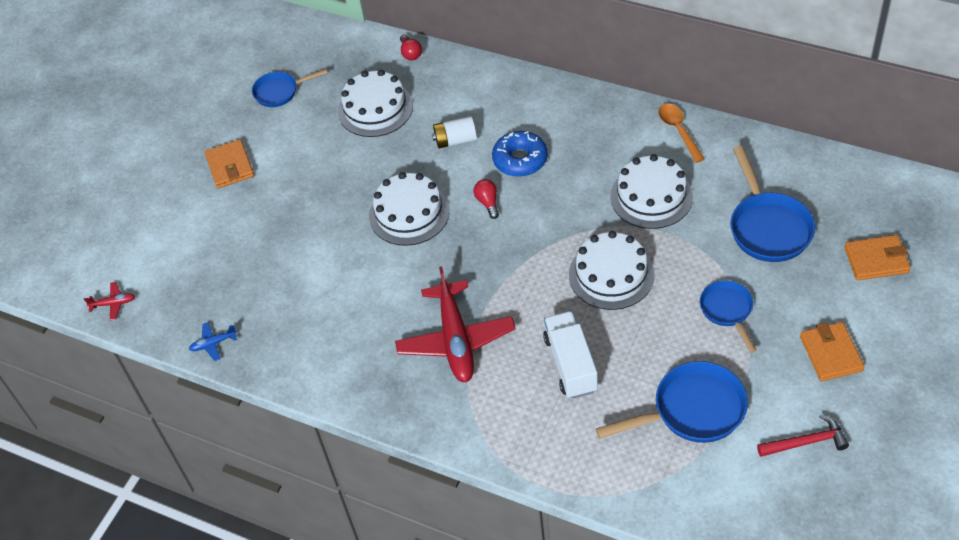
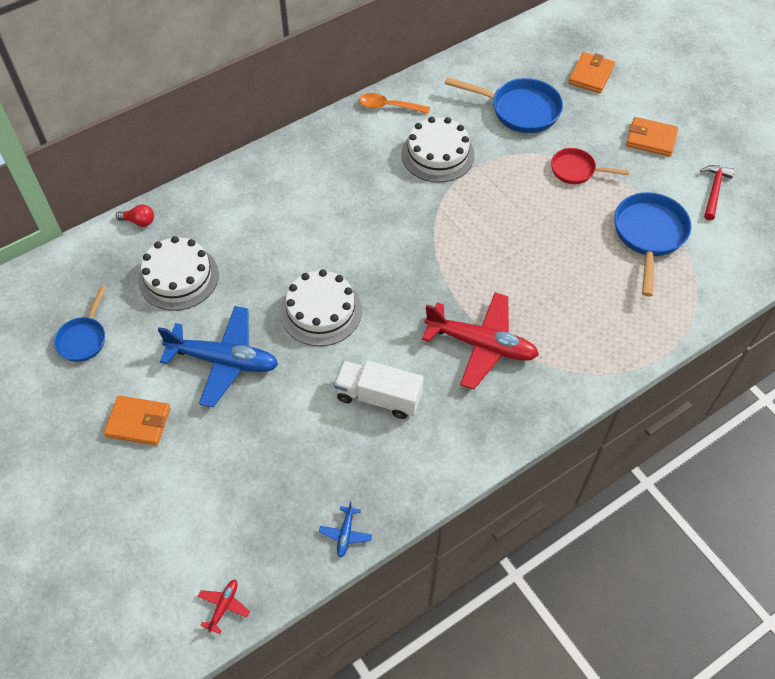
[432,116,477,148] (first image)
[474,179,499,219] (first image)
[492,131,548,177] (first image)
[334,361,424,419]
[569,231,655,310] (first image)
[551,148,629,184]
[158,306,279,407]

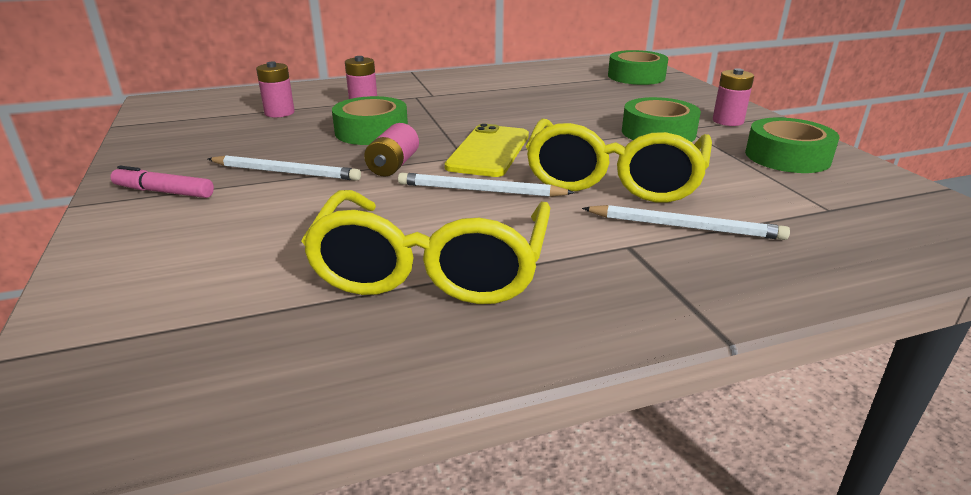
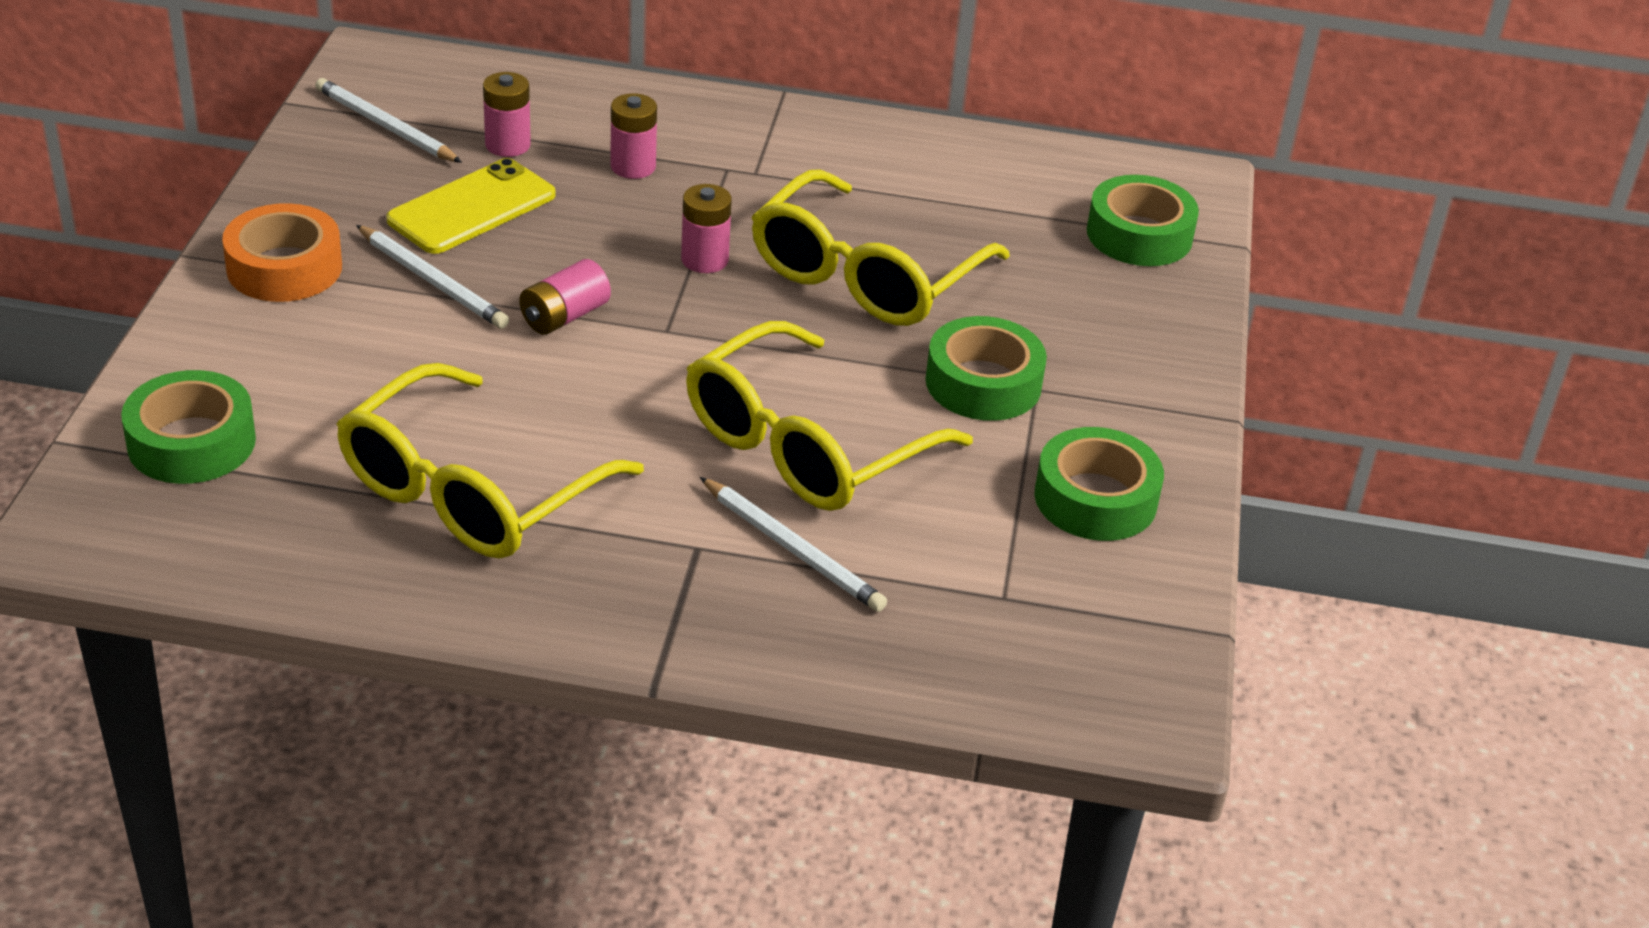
[222,203,342,302]
[121,370,256,484]
[315,78,462,163]
[386,158,555,254]
[681,184,732,273]
[751,169,1010,326]

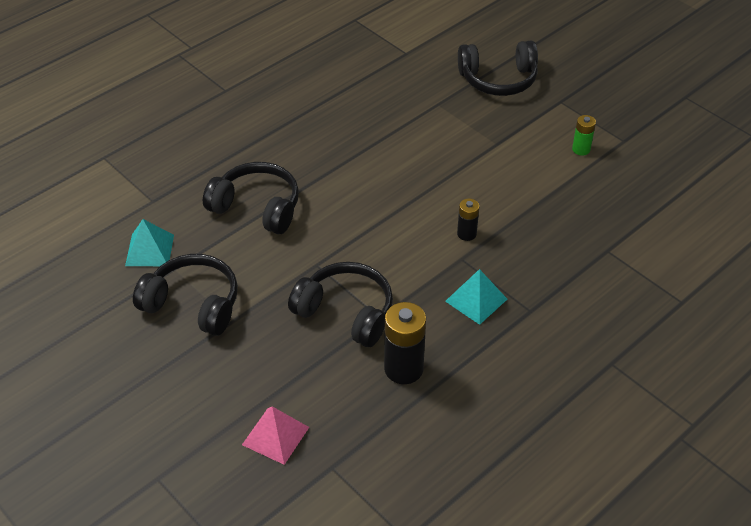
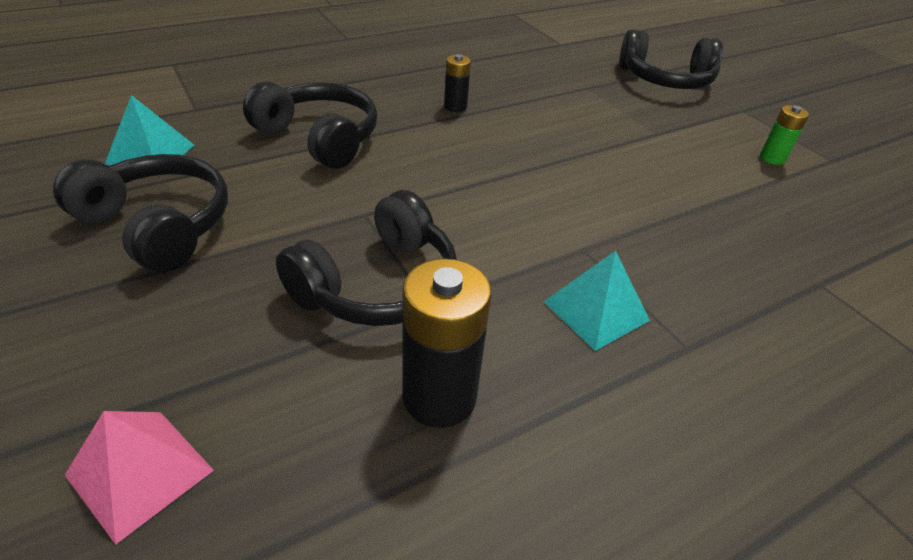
[276,190,457,326]
[444,54,471,112]

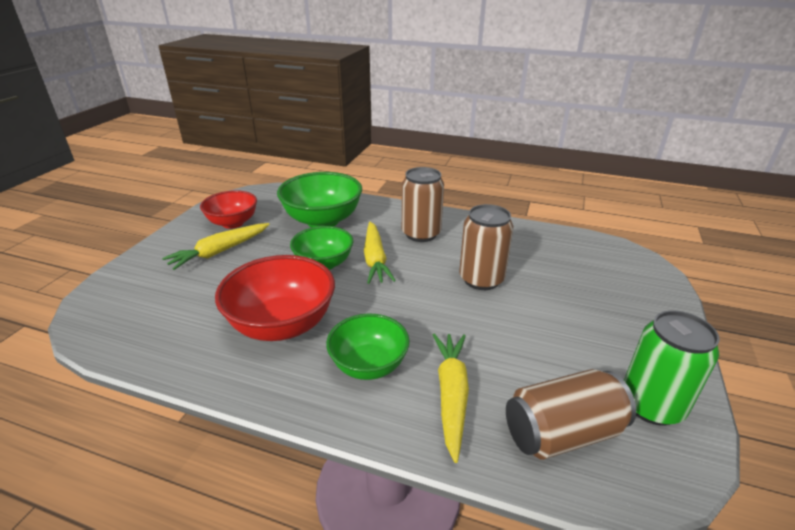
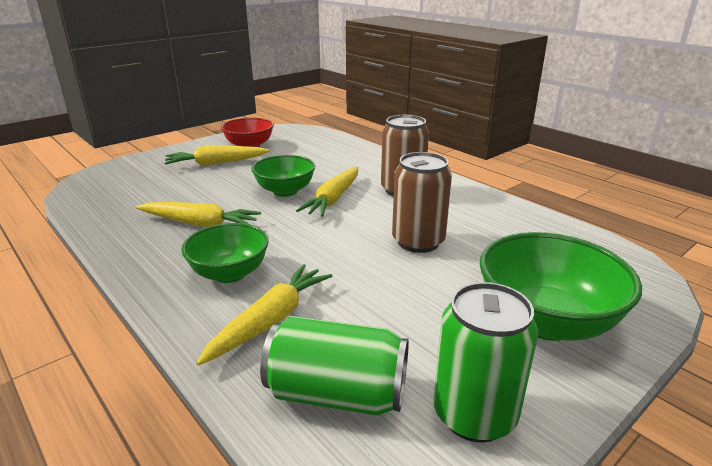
[136,202,261,227]
[480,232,642,341]
[260,316,409,416]

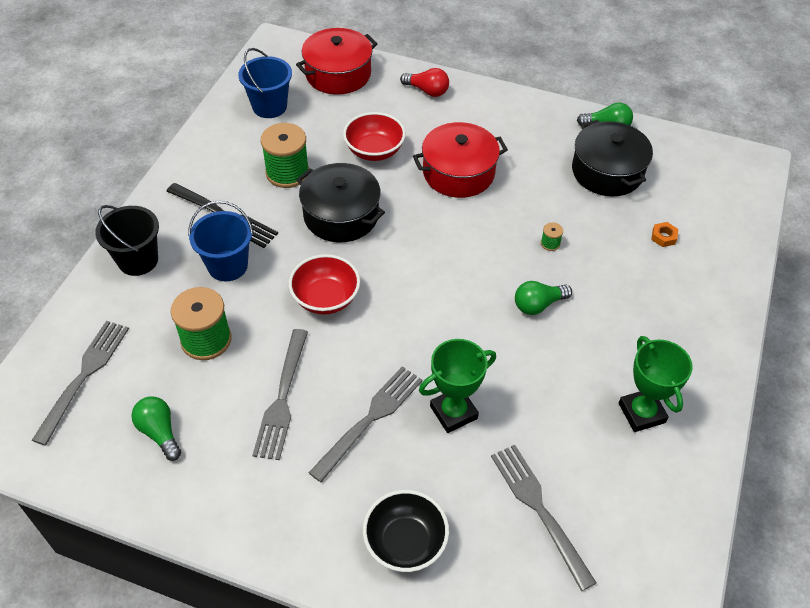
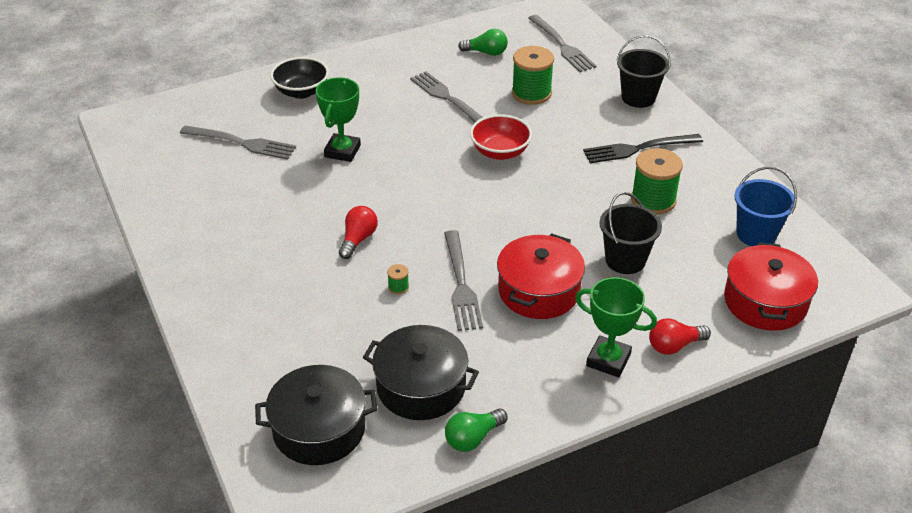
[188,201,253,281] (first image)
[255,365,378,465]
[444,230,483,331]
[600,192,662,274]
[339,206,378,259]
[575,277,657,377]
[651,222,678,247] (first image)

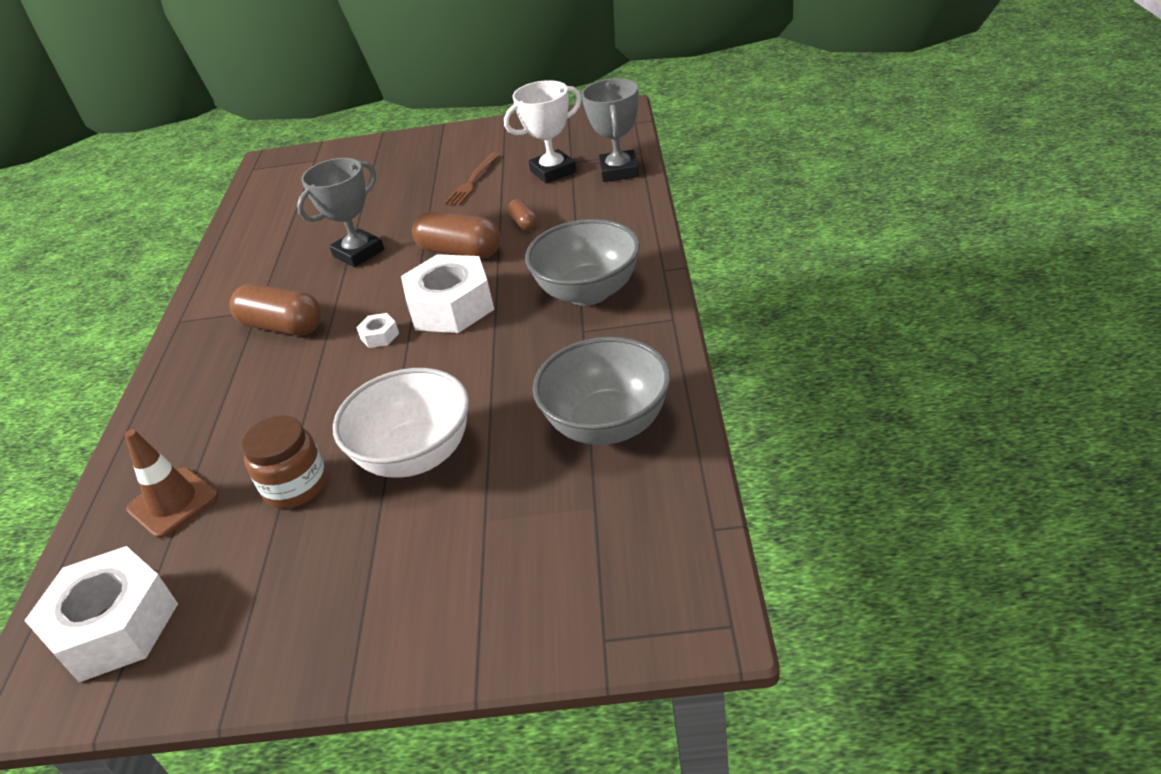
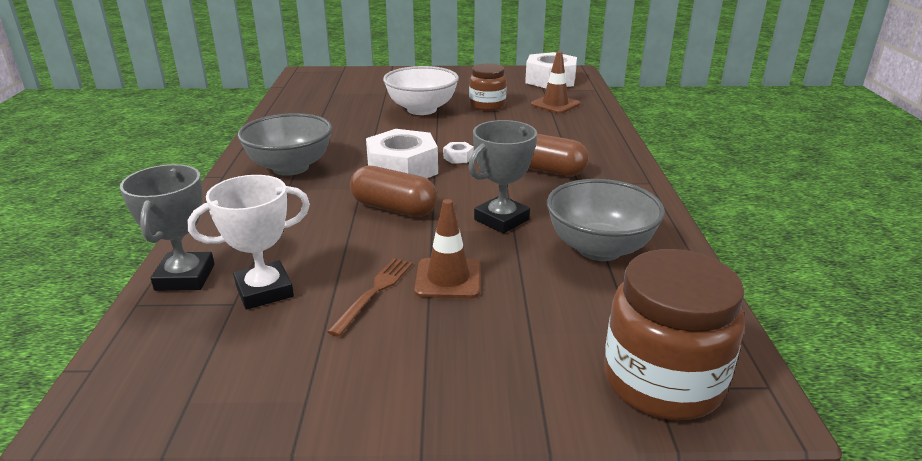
[508,199,537,230] (first image)
[547,179,665,261]
[414,199,481,298]
[604,249,745,420]

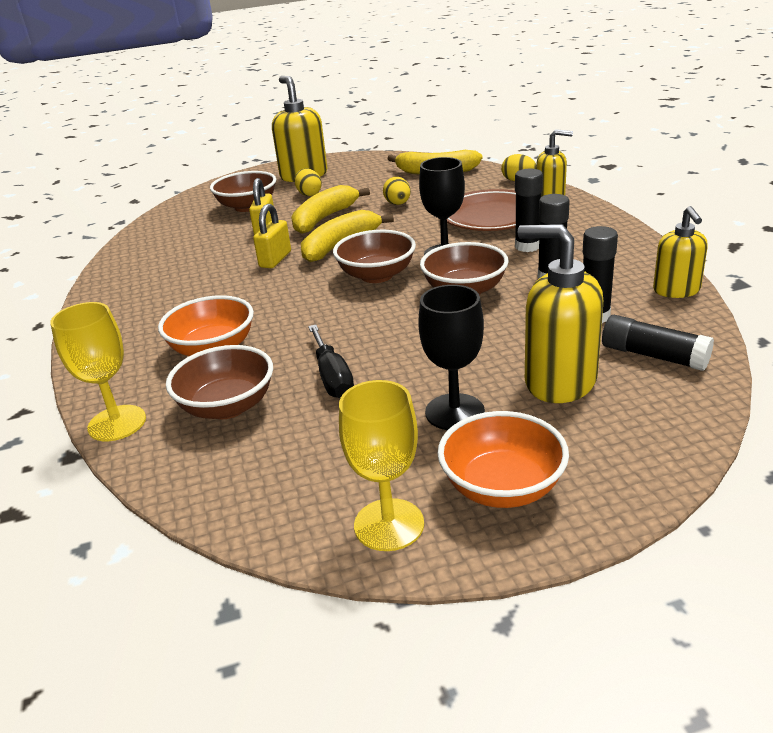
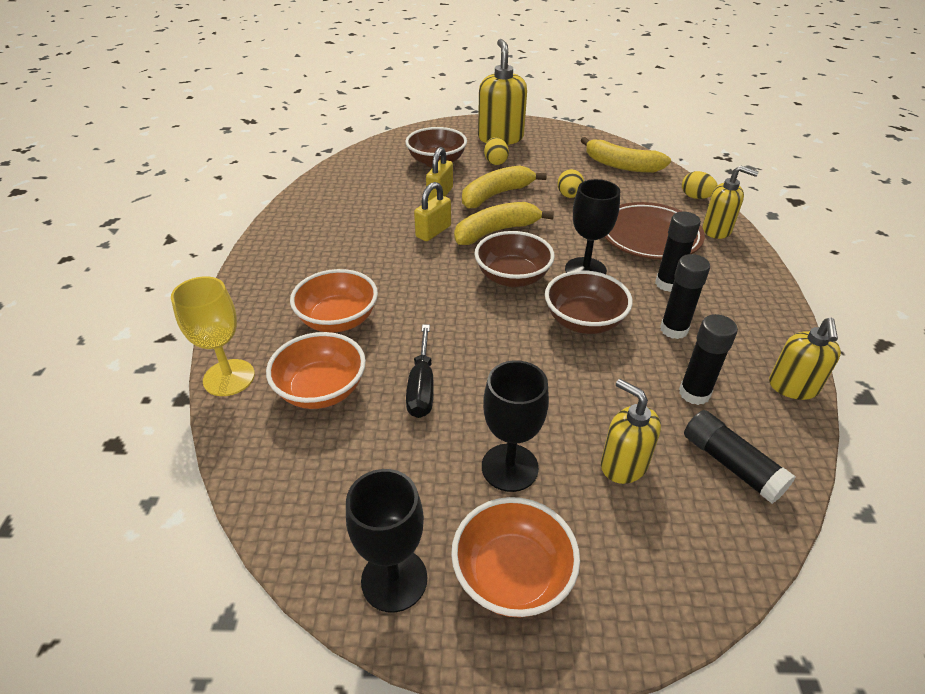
[266,332,366,409]
[346,469,427,613]
[601,379,661,484]

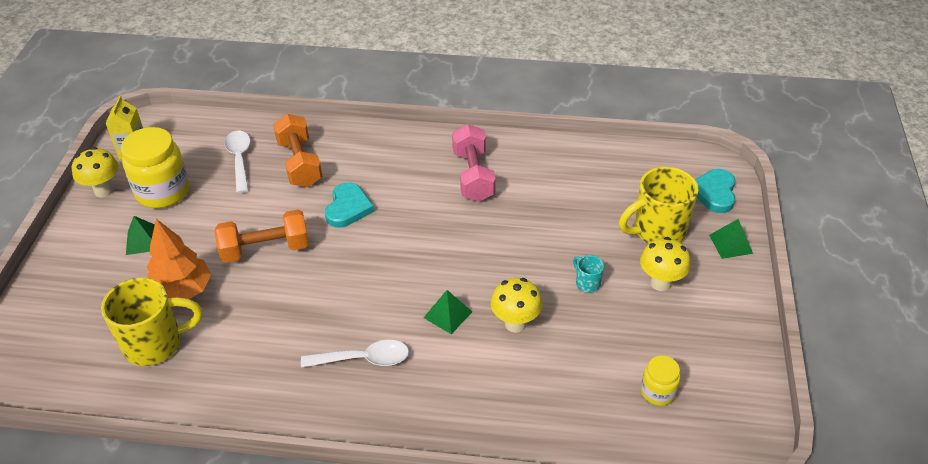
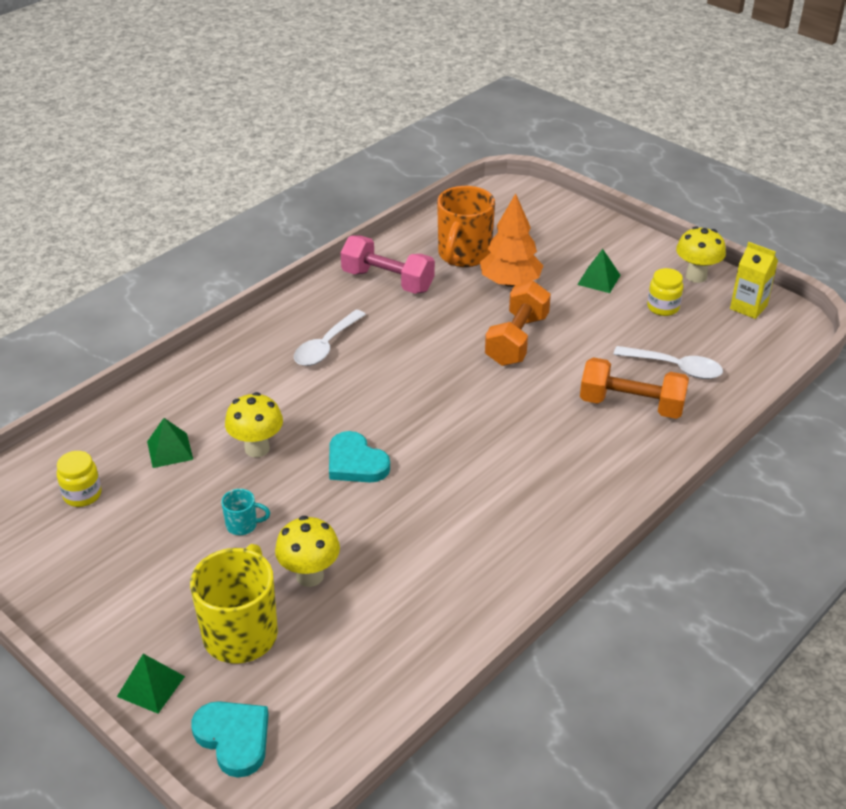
[437,186,495,267]
[647,268,683,316]
[329,431,390,482]
[147,418,193,468]
[341,235,435,294]
[275,516,340,587]

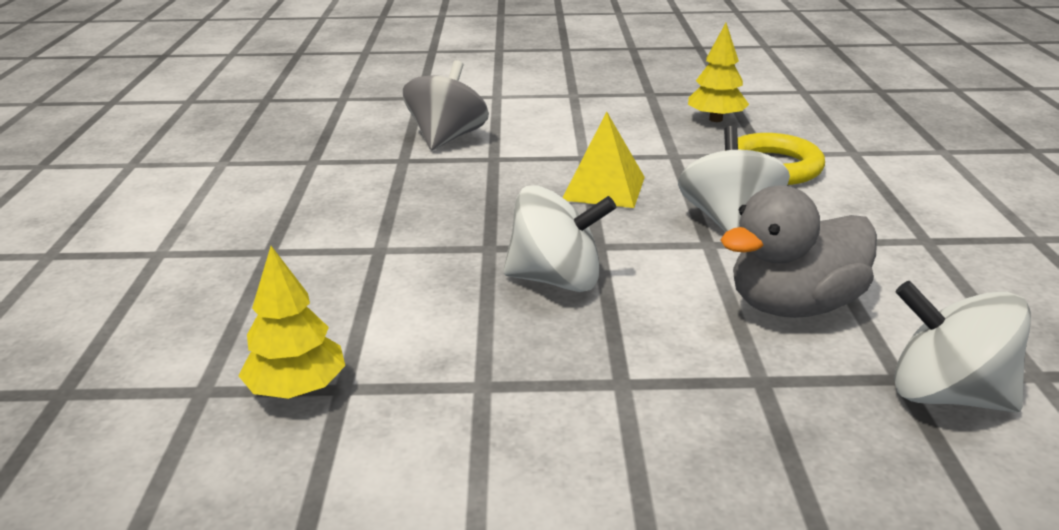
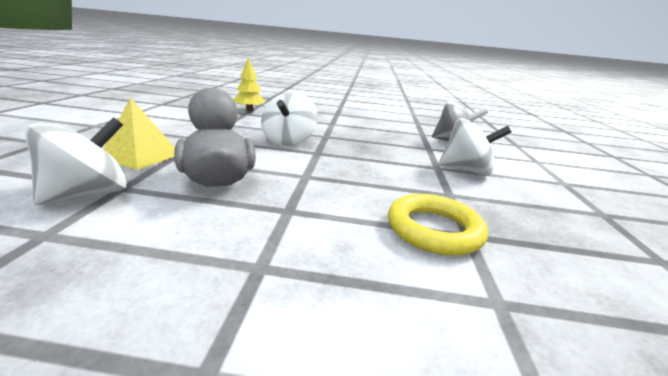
[103,97,175,170]
[438,118,512,176]
[688,23,749,122] (first image)

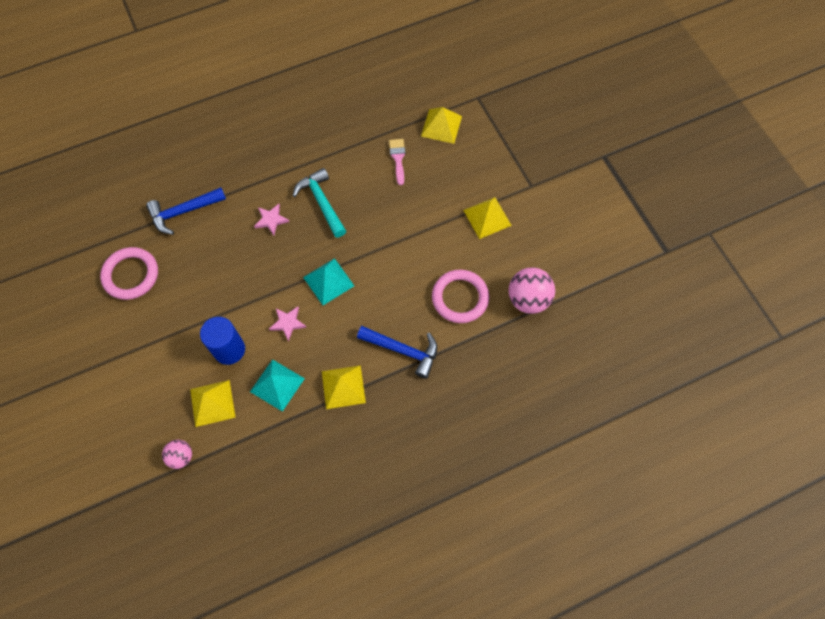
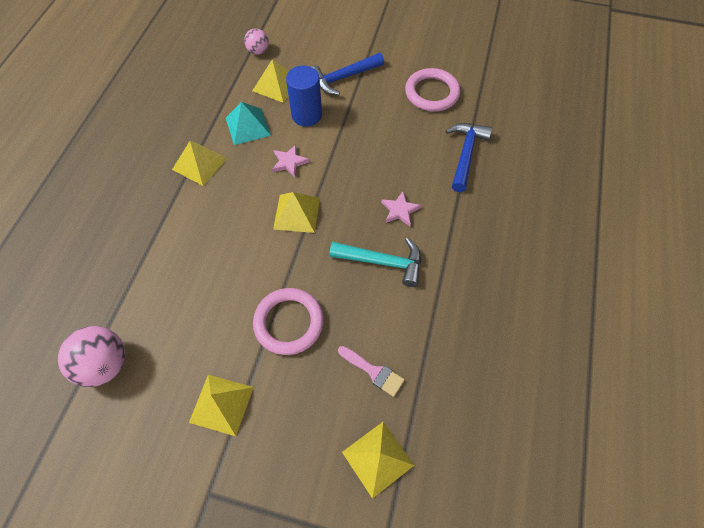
[273,192,320,233]
[312,53,384,95]
[253,288,324,355]

